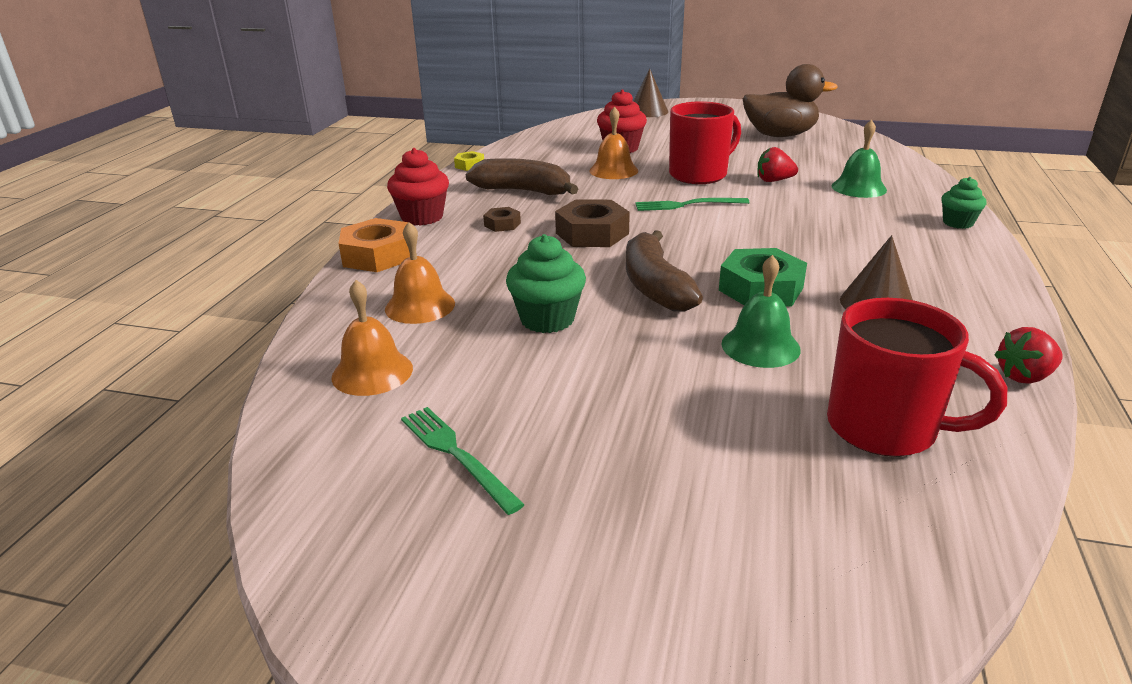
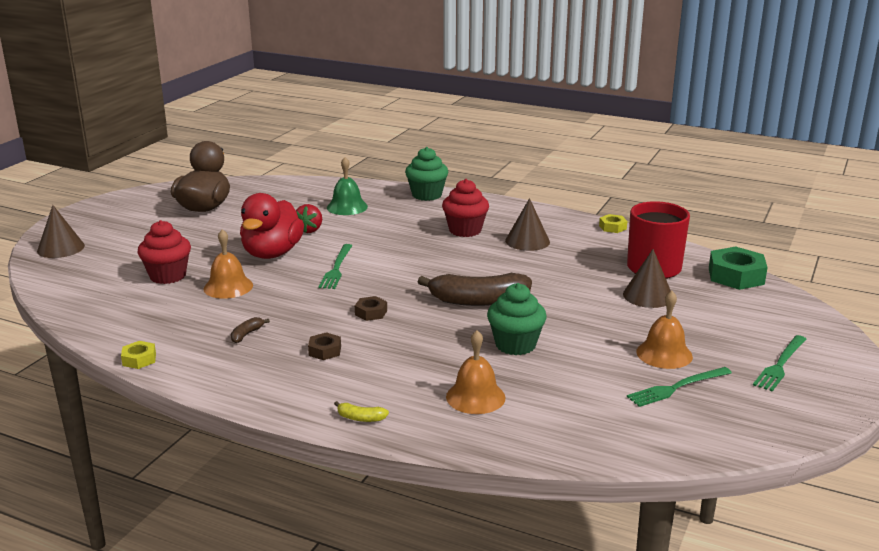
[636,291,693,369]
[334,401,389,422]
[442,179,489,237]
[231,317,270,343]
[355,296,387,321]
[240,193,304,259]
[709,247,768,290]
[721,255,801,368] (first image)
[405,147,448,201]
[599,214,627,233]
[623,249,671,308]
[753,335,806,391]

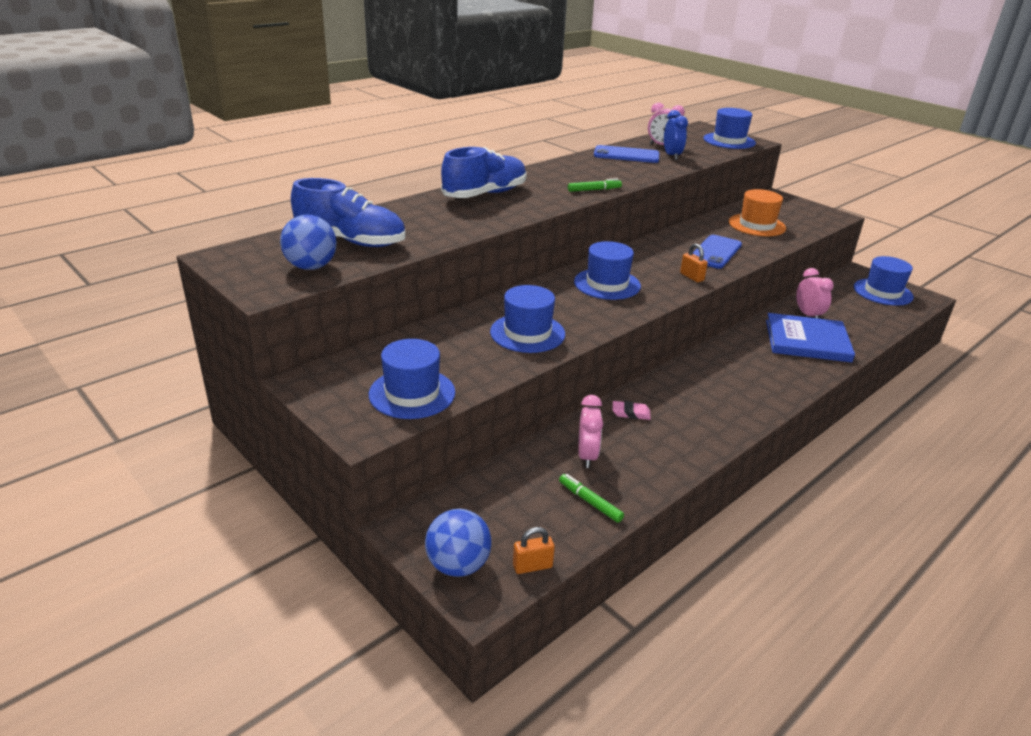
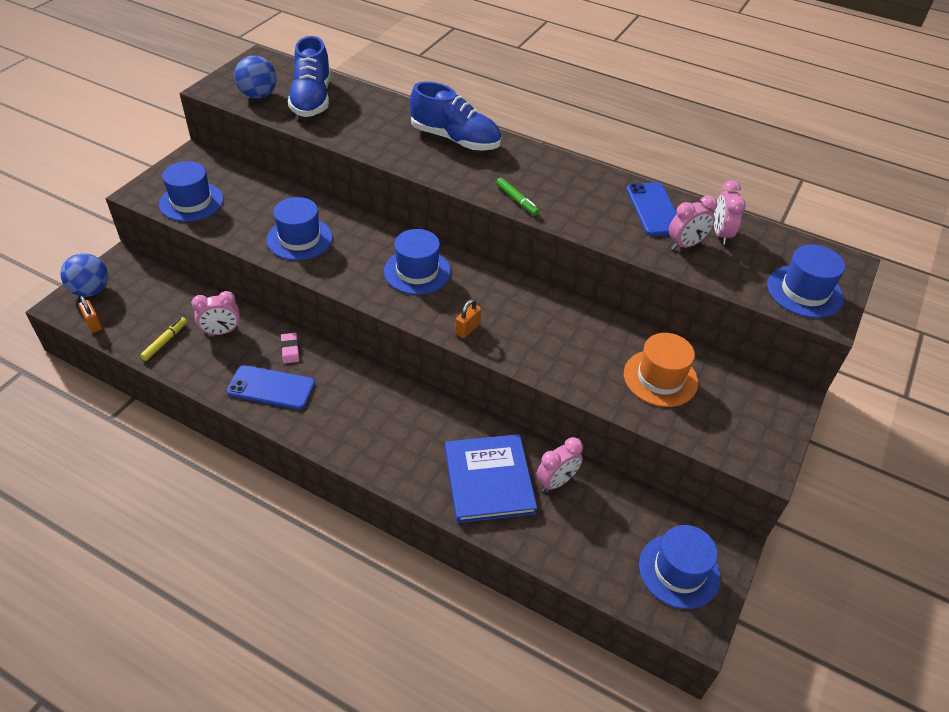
[140,317,187,361]
[669,195,717,250]
[226,365,315,410]

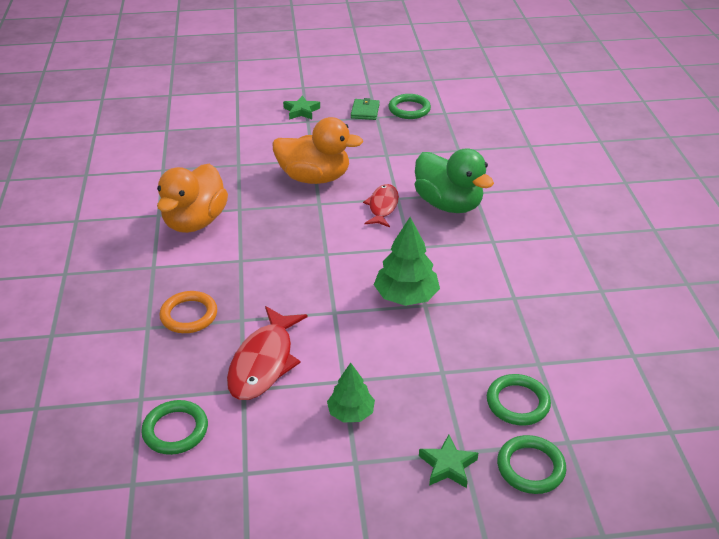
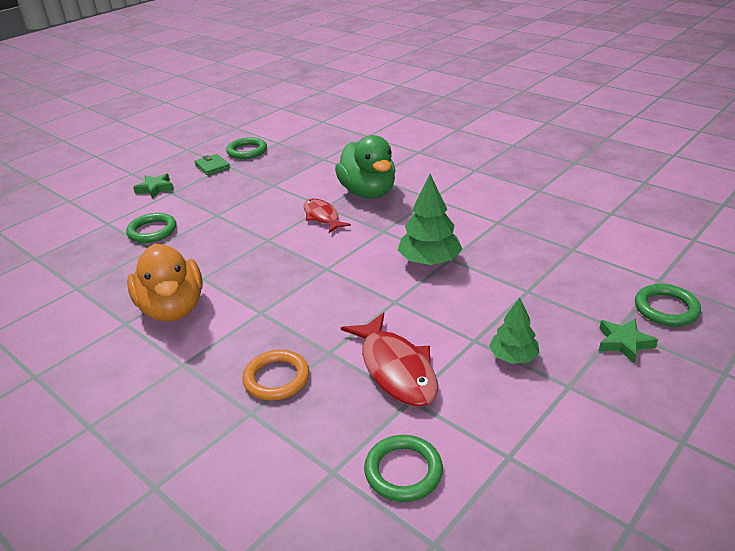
[272,117,363,184] (first image)
[335,135,396,198]
[126,213,177,243]

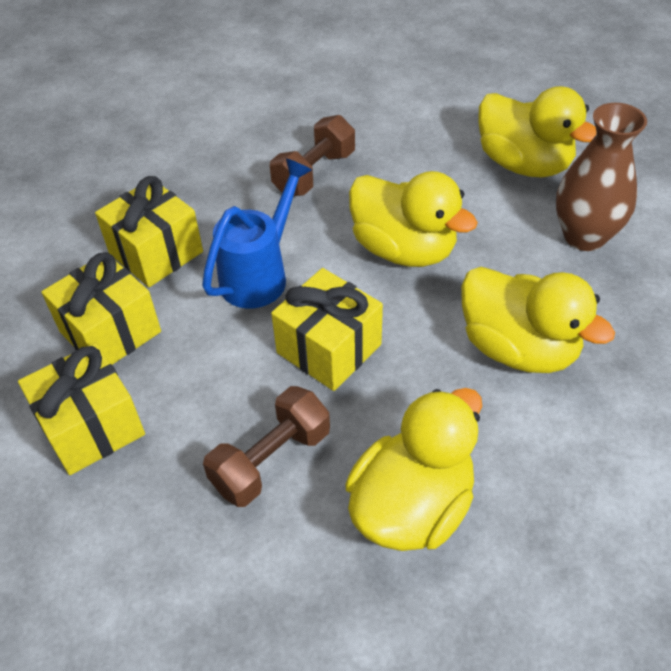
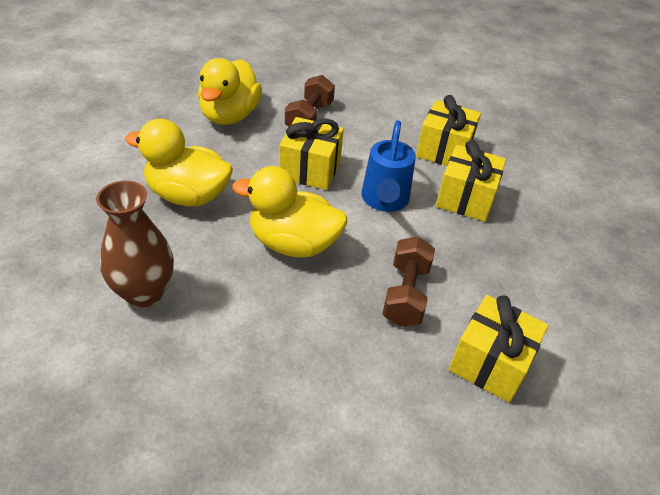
[449,295,548,403]
[479,86,596,178] (first image)

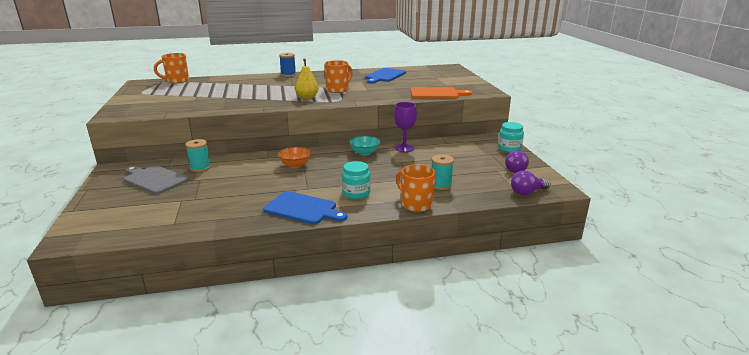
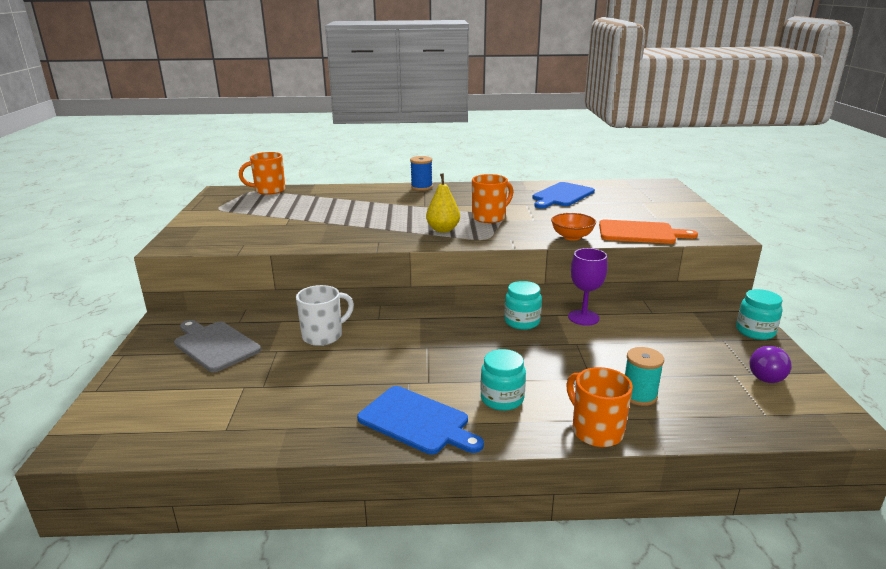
[185,139,211,172] (first image)
[551,213,596,241]
[504,281,542,330]
[511,170,551,195] (first image)
[296,285,354,346]

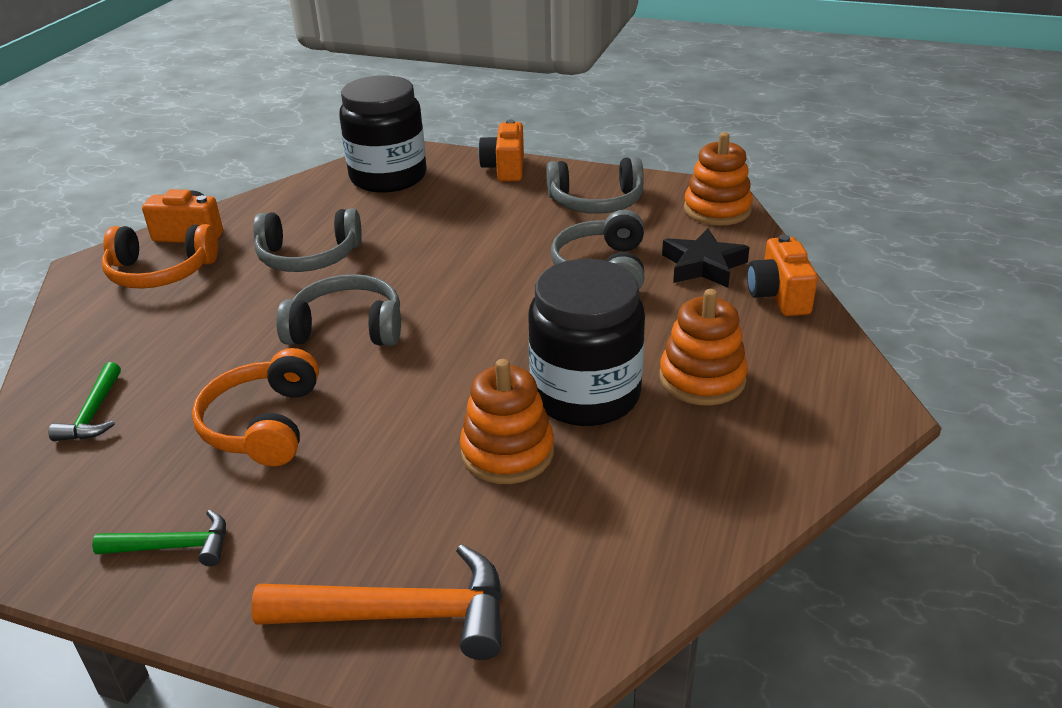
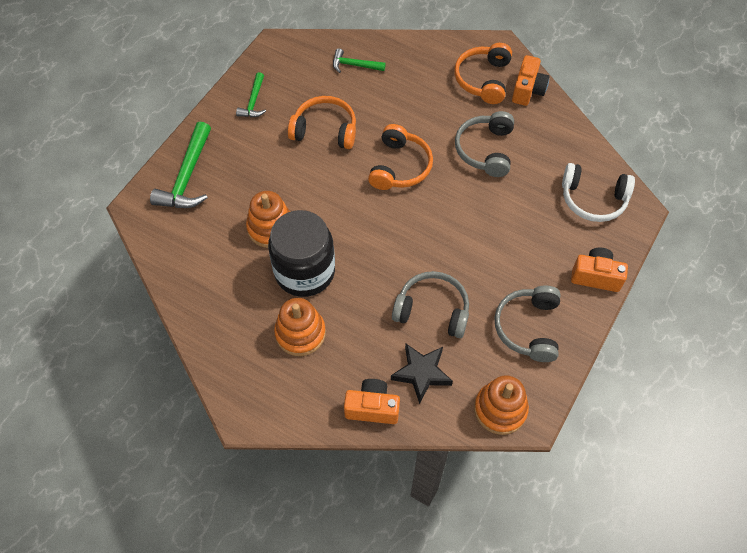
[150,122,211,208]
[368,124,433,190]
[562,163,635,222]

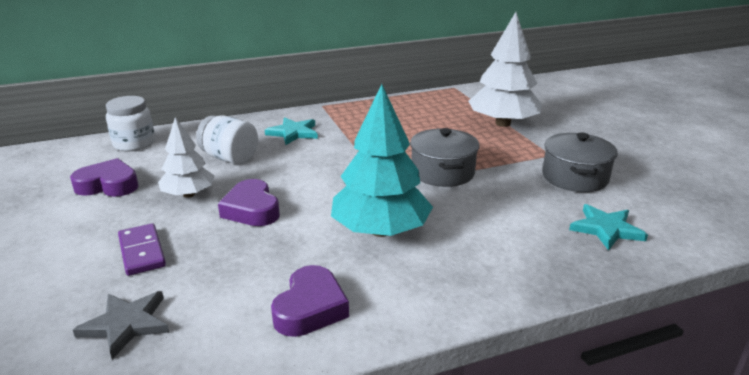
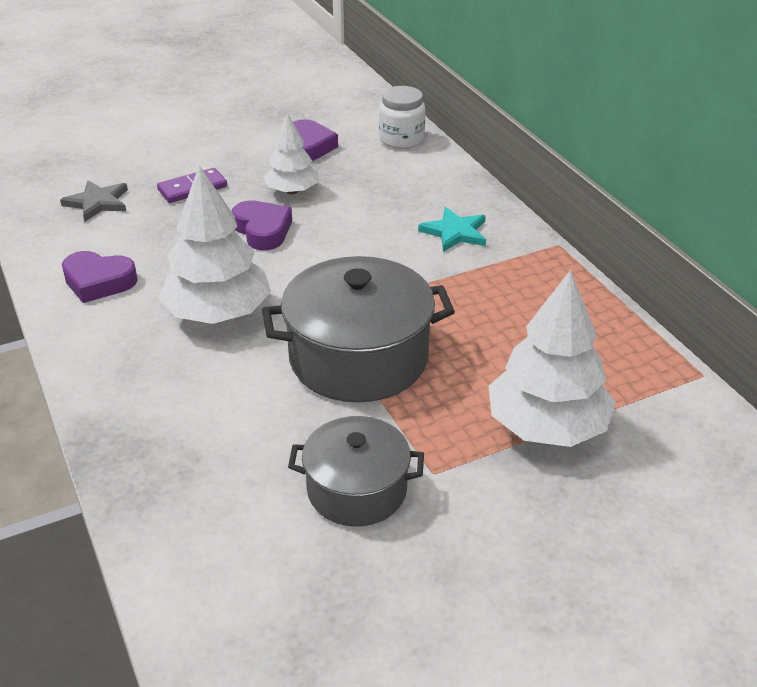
[196,115,258,165] (first image)
[231,200,292,250]
[158,165,271,324]
[262,256,455,402]
[569,204,648,250] (first image)

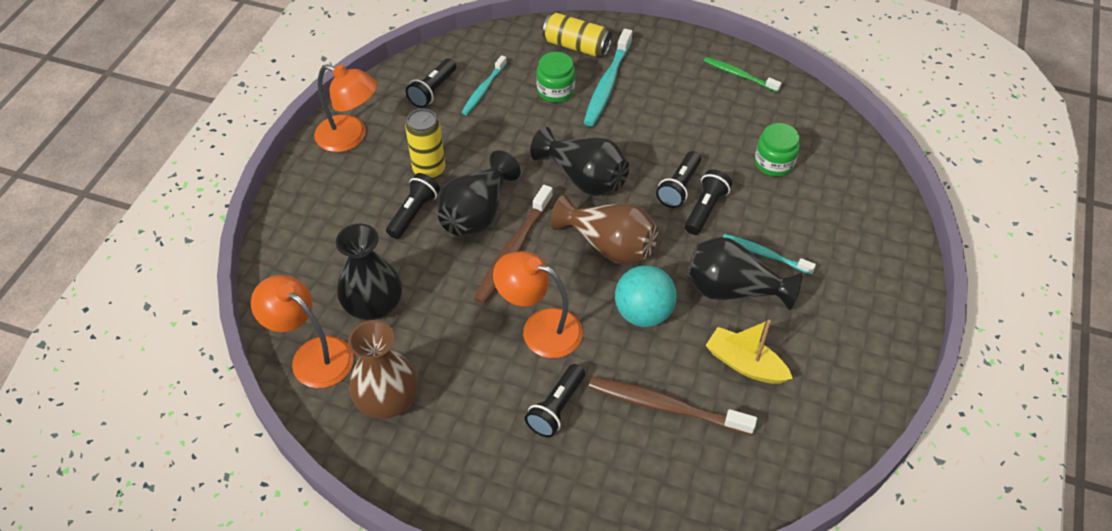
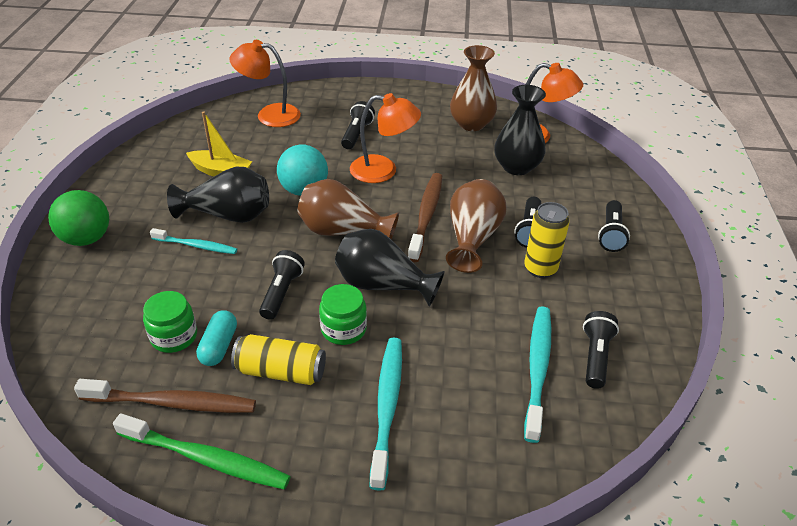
[230,40,301,127]
[446,179,507,273]
[524,306,551,443]
[319,284,367,345]
[231,334,326,385]
[74,379,256,413]
[598,200,630,252]
[113,413,291,490]
[48,190,109,246]
[196,310,237,366]

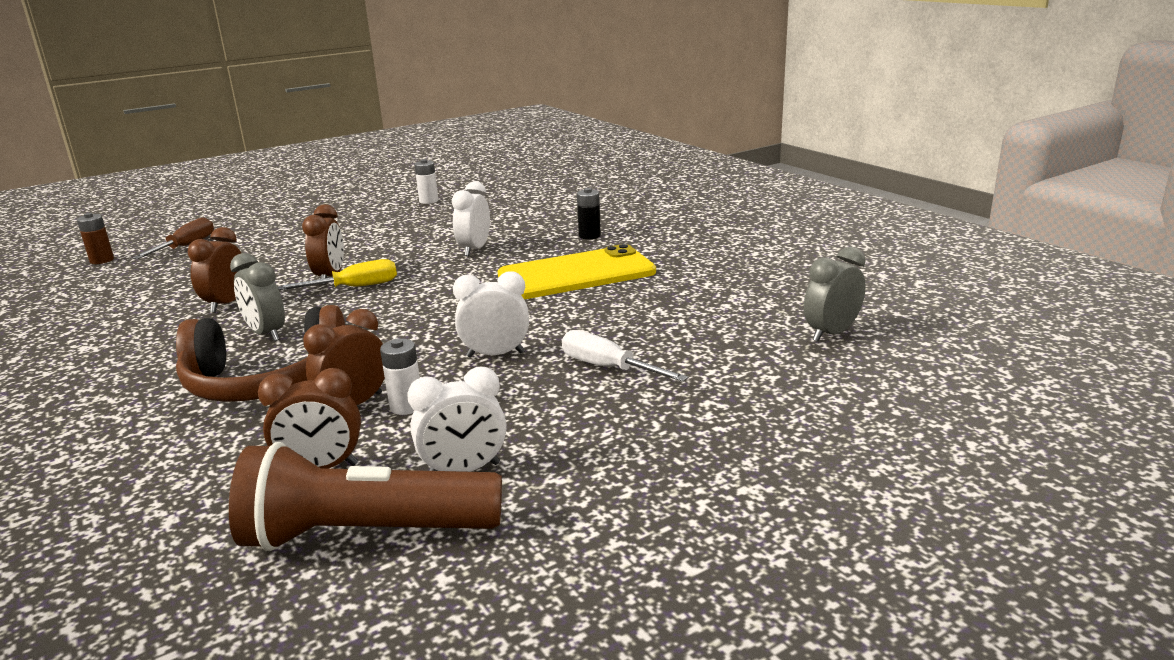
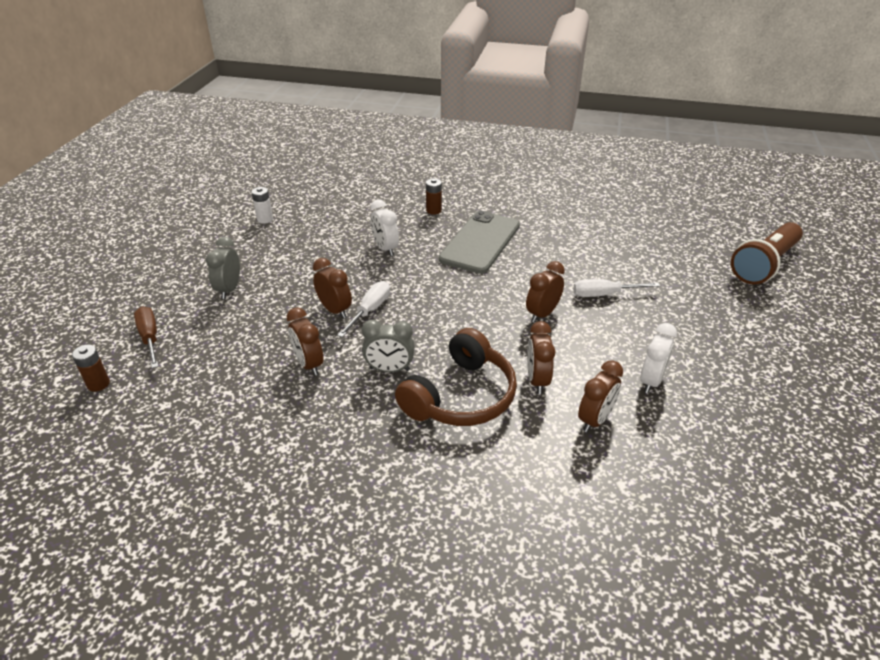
[731,222,803,285]
[337,281,390,337]
[380,339,420,415] (first image)
[526,261,565,323]
[439,211,520,274]
[426,178,442,215]
[206,237,240,299]

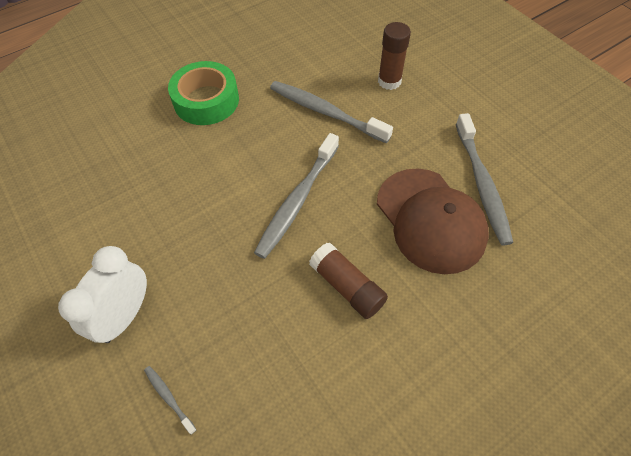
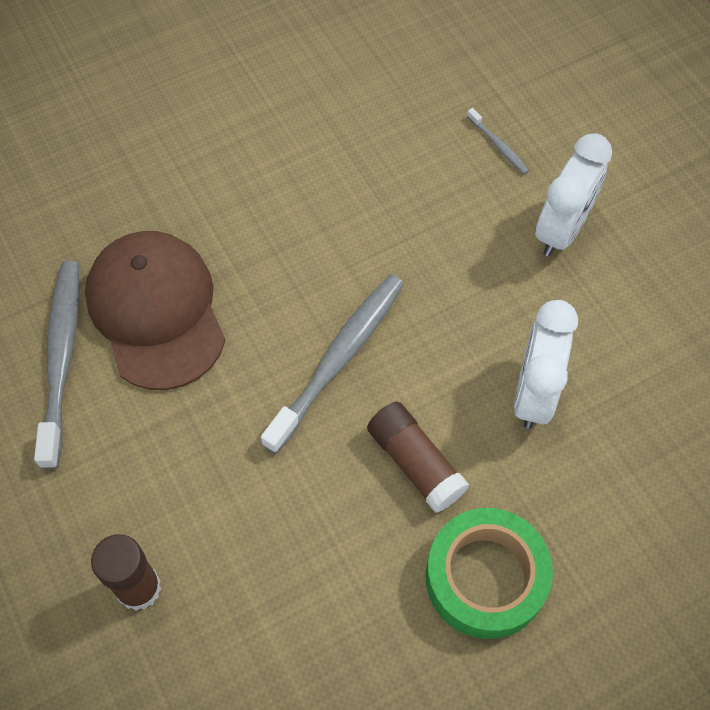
[270,81,393,143] (first image)
[367,402,469,513]
[514,300,578,429]

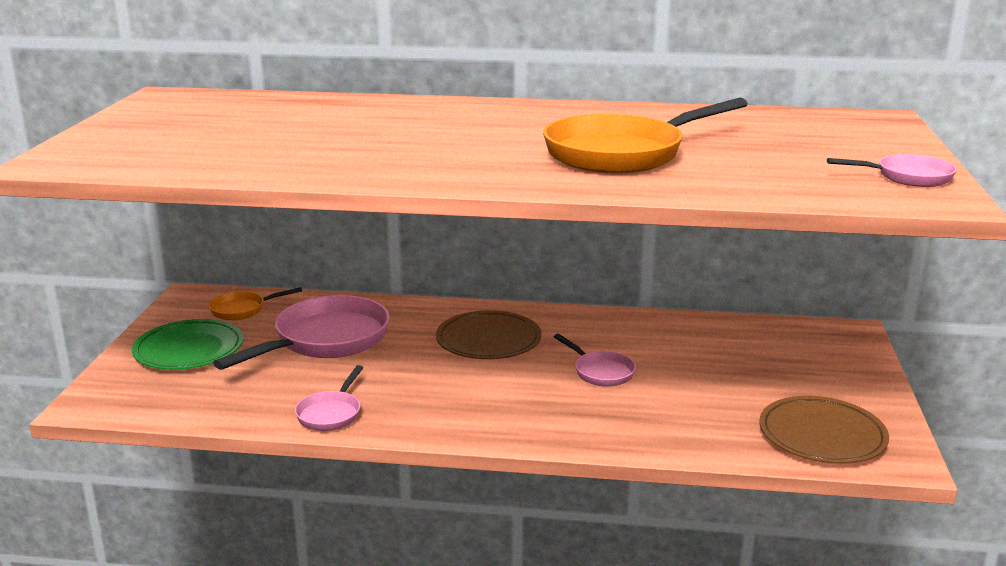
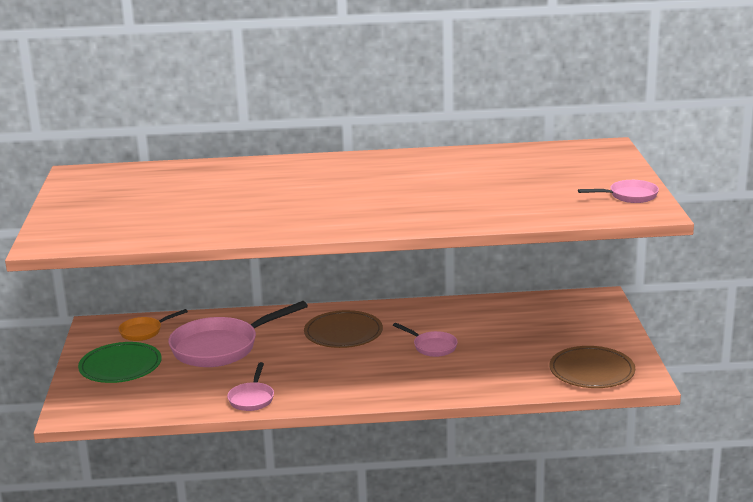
[168,301,308,367]
[543,97,748,173] (first image)

